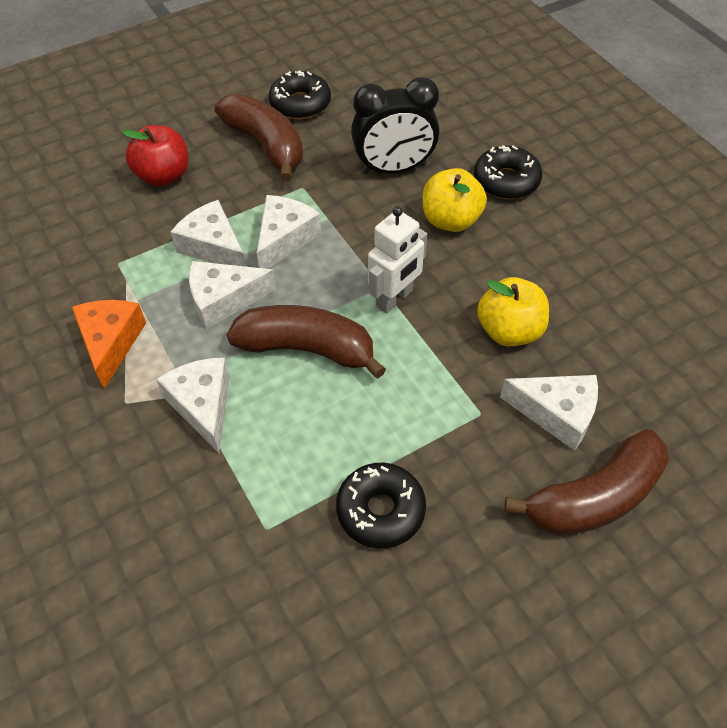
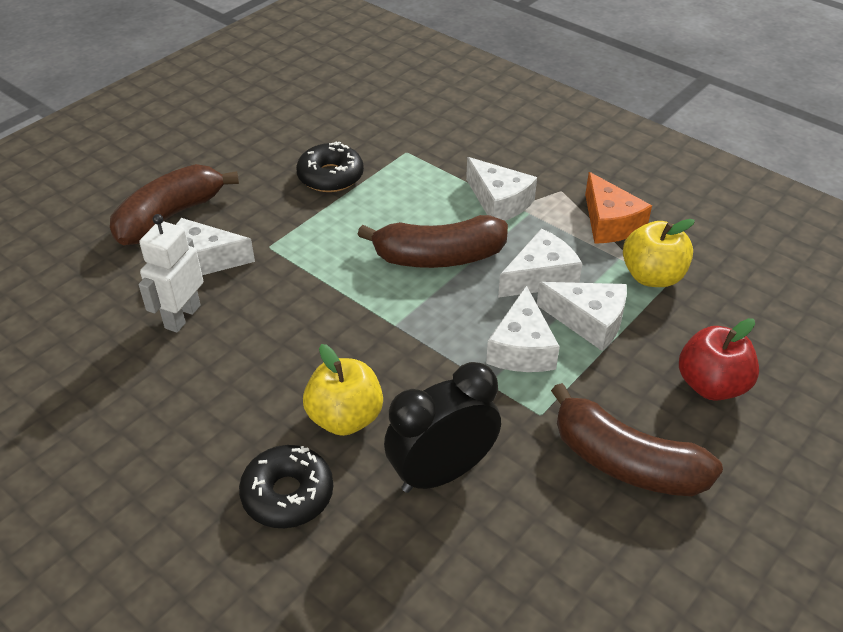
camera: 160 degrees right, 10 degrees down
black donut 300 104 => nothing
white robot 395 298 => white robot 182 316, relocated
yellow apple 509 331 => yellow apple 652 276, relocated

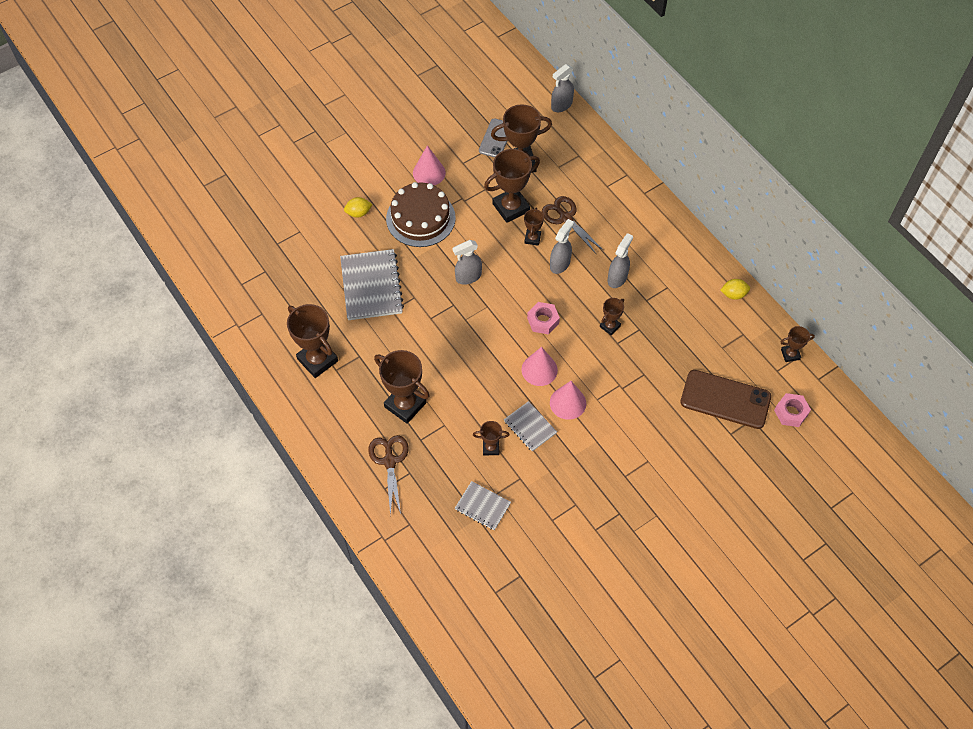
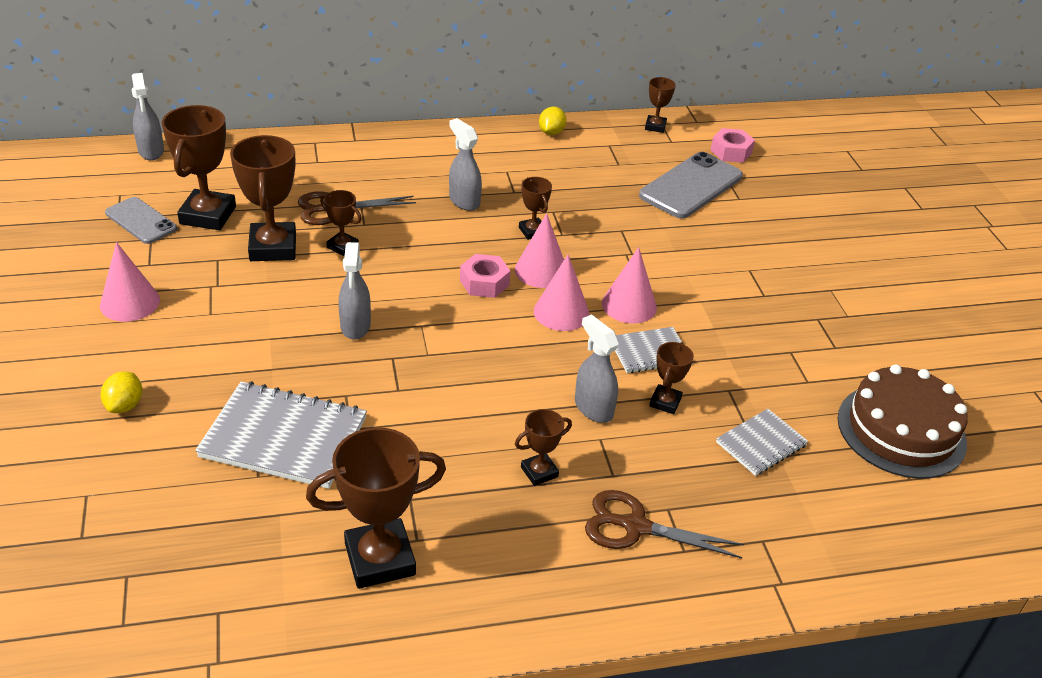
camera: 70 degrees left, 20 degrees down
nothing => pink cone 541 271
brown cake 420 218 => brown cake 901 430, relocated
grey spray bottle 560 264 => grey spray bottle 593 408, relocated
brown phone 725 399 => grey phone 691 186
brown trophy 405 405 => brown trophy 539 472, x0.52

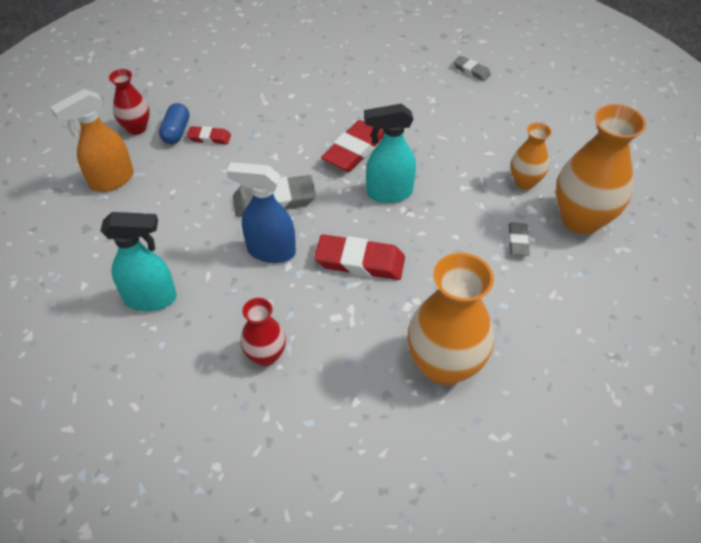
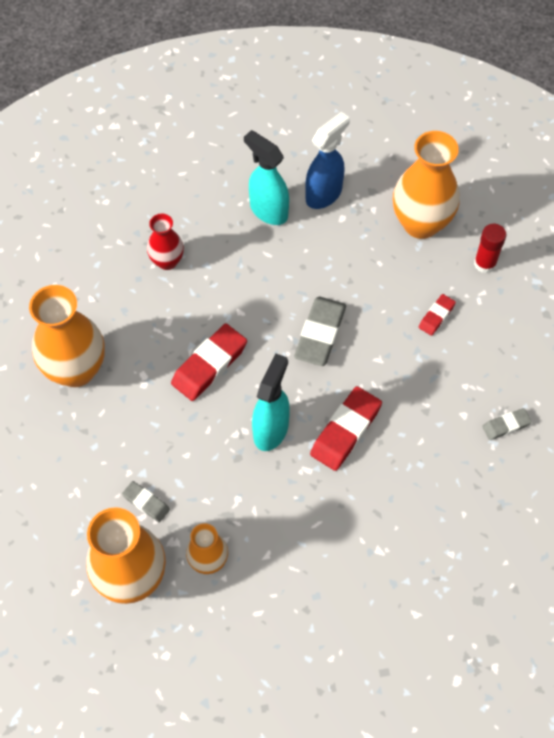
camera: 120 degrees right, 10 degrees up
blue capsule 176 132 => nothing
blue spray bottle 270 251 => blue spray bottle 324 194, relocated
grey eraser 471 71 => grey eraser 506 425, relocated
orange spray bottle 111 180 => orange vase 421 223
red vase 136 128 => red glue stick 485 263
turquoise spray bottle 151 298 => turquoise spray bottle 268 211, 105 degrees clockwise
red eraser 354 150 => red eraser 345 431, 60 degrees clockwise

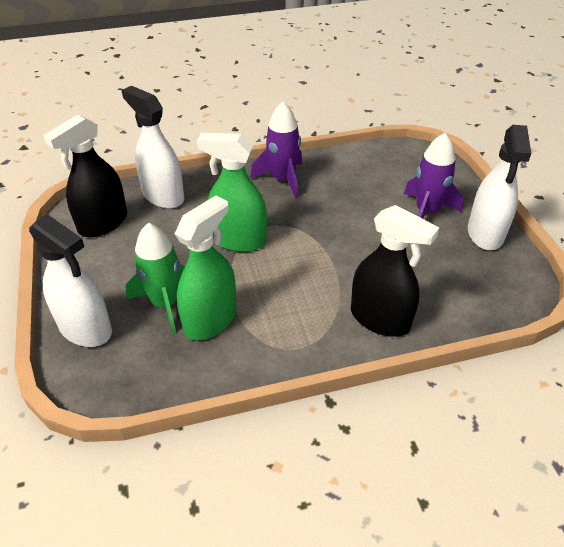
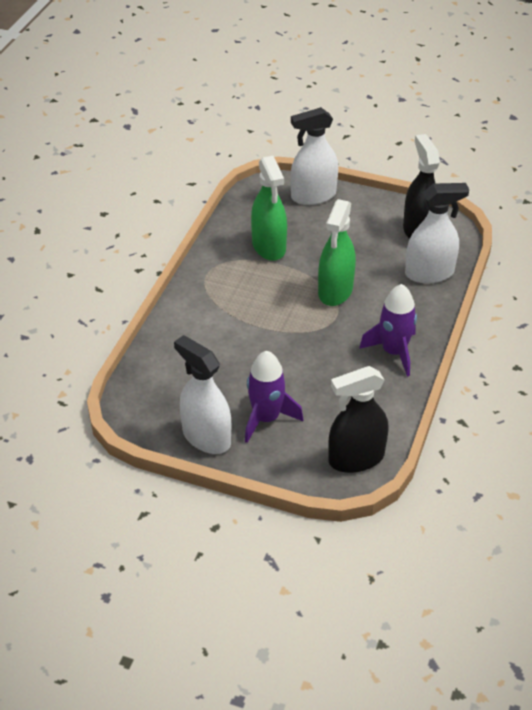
camera: 125 degrees right, 0 degrees up
green rocket 165 303 => nothing
black spray bottle 380 319 => black spray bottle 356 458, relocated
green spray bottle 238 240 => green spray bottle 335 291, 150 degrees clockwise

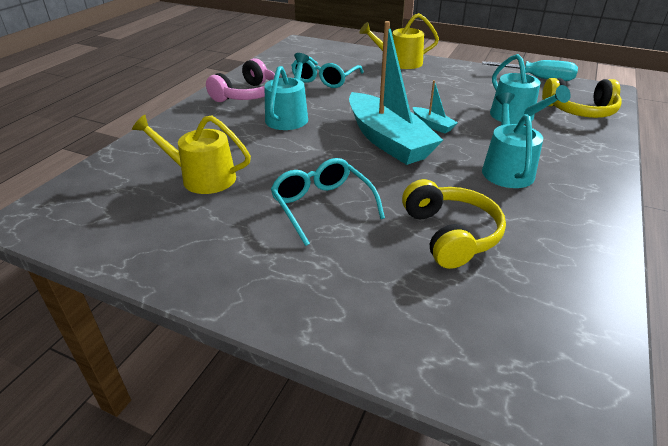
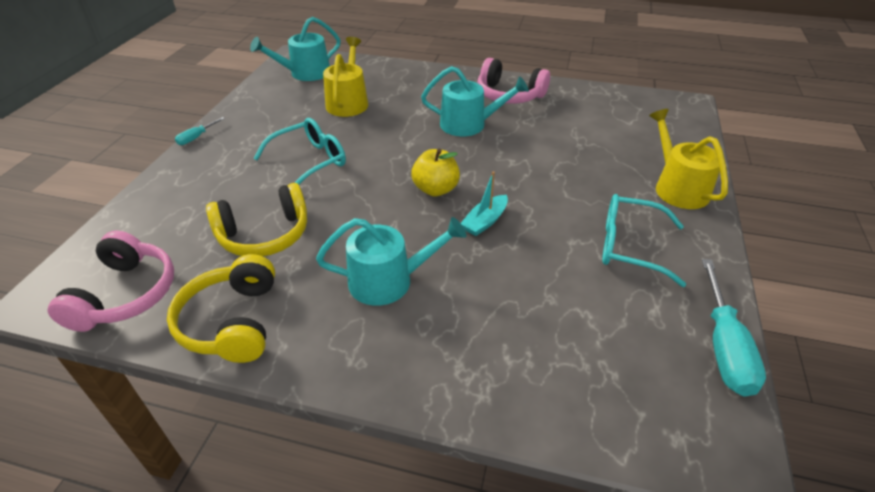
camera: 80 degrees right, 5 degrees up
nothing => pink headphones 125 294
nothing => turquoise screwdriver 196 138
turquoise glasses 324 79 => turquoise glasses 629 246, relocated
turquoise watering can 516 117 => turquoise watering can 305 73, relocated
yellow headphones 580 111 => yellow headphones 232 322, relocated
turquoise boat 387 140 => yellow apple 435 189

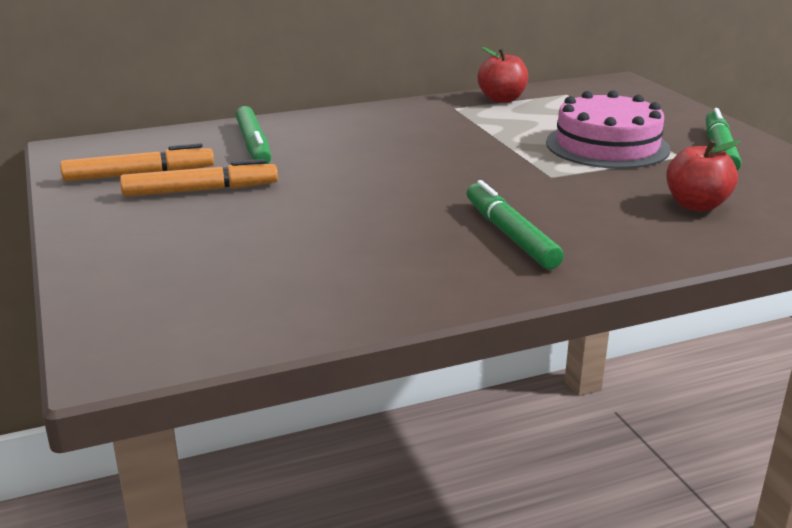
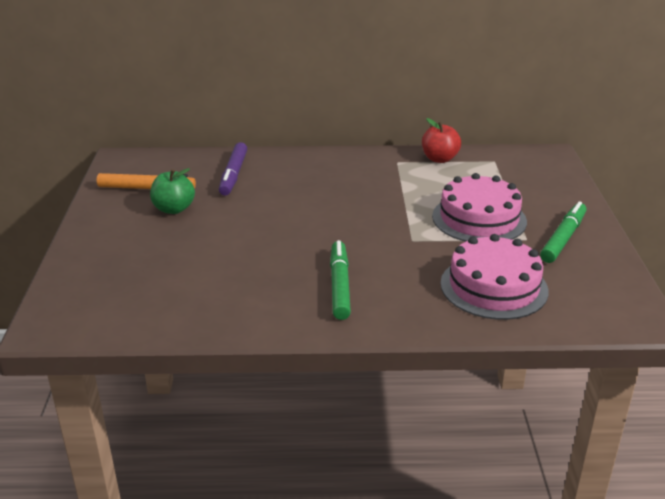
camera: 20 degrees right, 5 degrees up
orange marker 200 190 => green apple 174 209
red apple 696 205 => pink cake 494 287
green marker 254 145 => purple marker 234 174

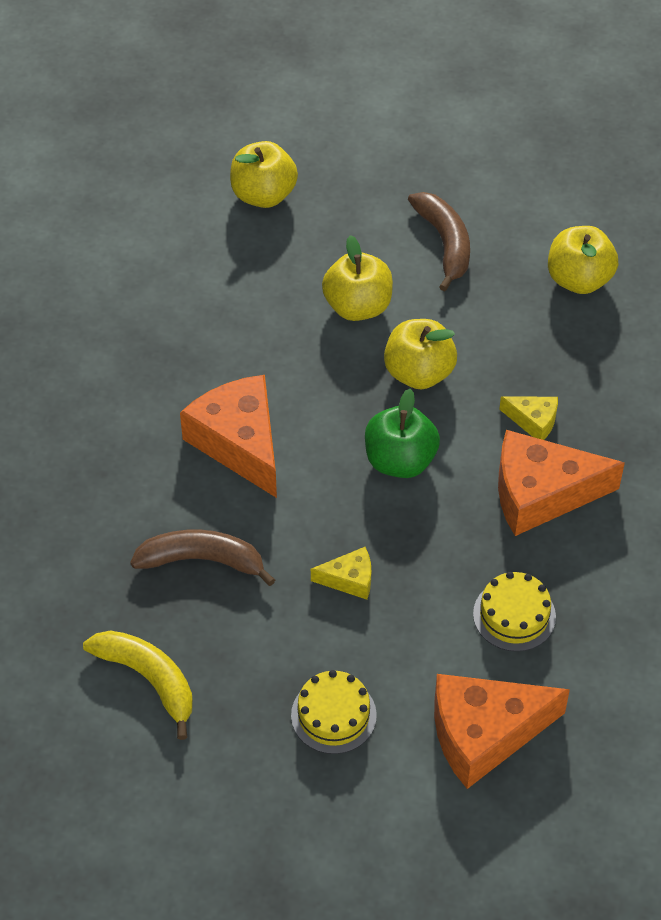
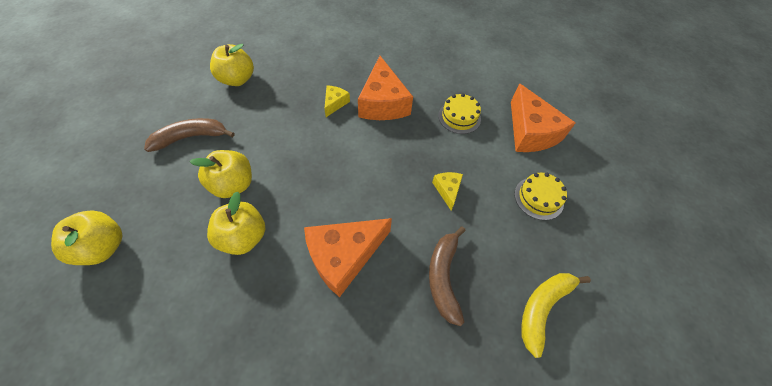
camera: 95 degrees left, 5 degrees up
green apple 400 461 => nothing
yellow apple 419 373 => yellow apple 244 237, relocated

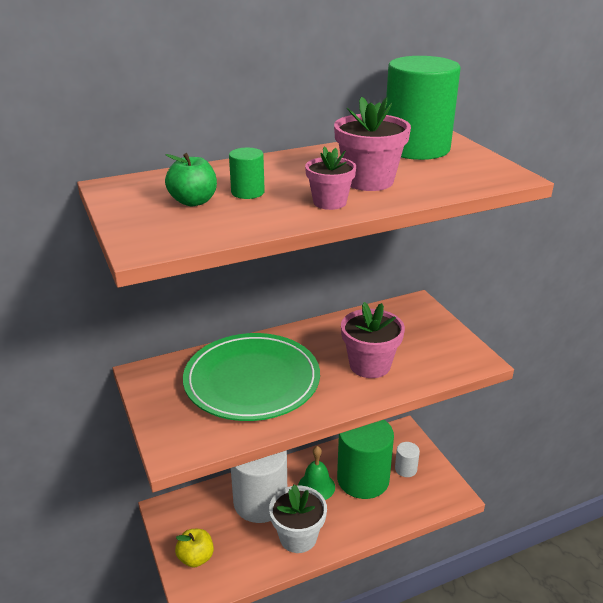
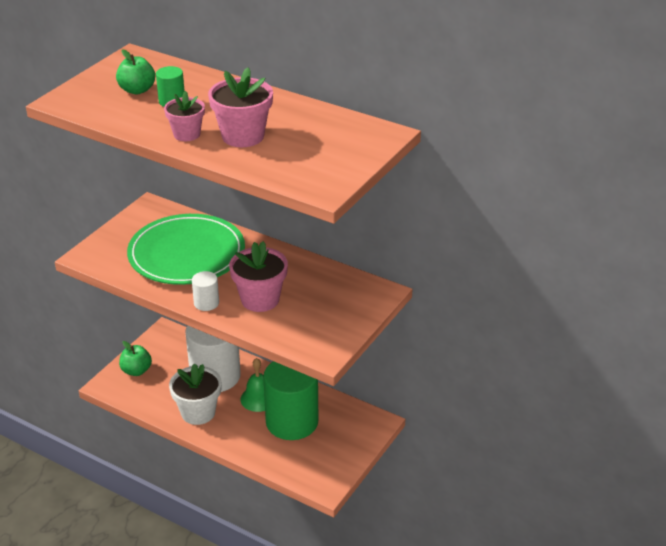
camera: 55 degrees right, 5 degrees up
green cylinder 416 148 => nothing
white cylinder 405 469 => white cylinder 206 303, relocated
yellow apple 196 558 => green apple 136 371

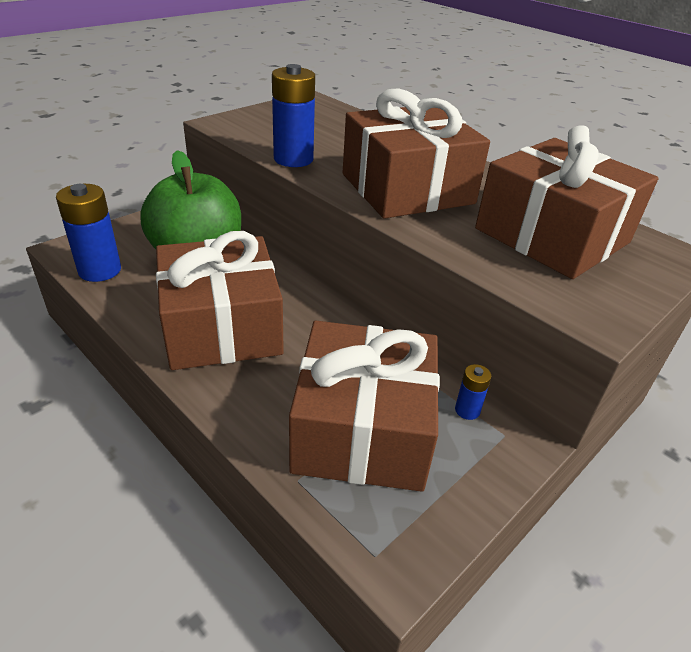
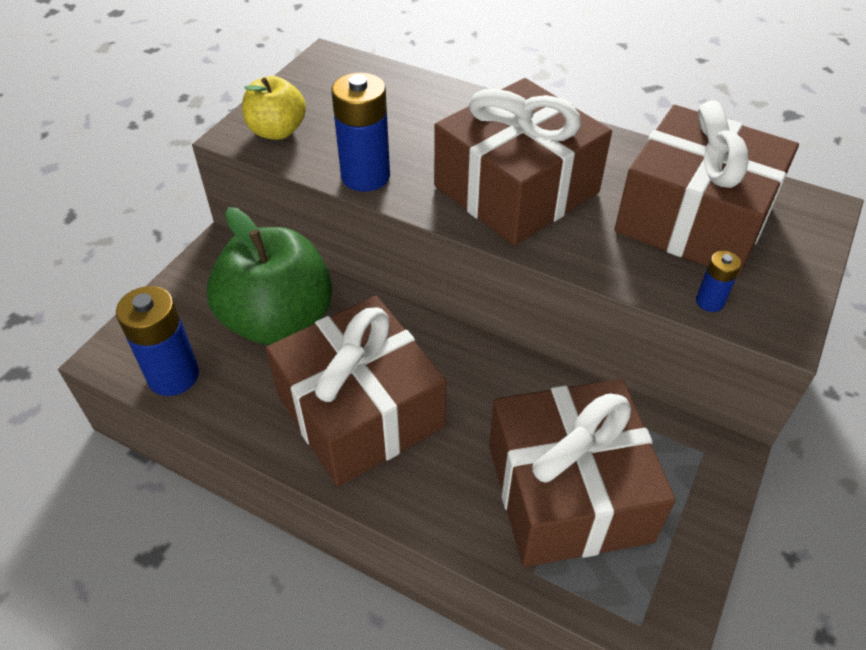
camera: 15 degrees left, 10 degrees up
nothing => yellow apple 277 131
blue battery 467 410 => blue battery 709 302, relocated

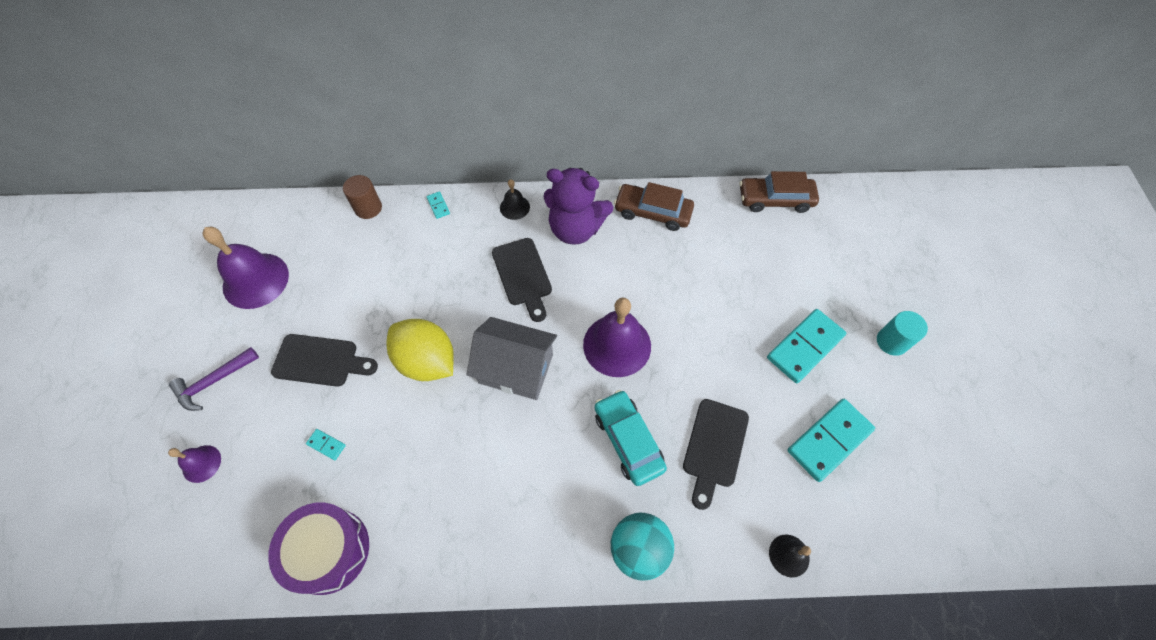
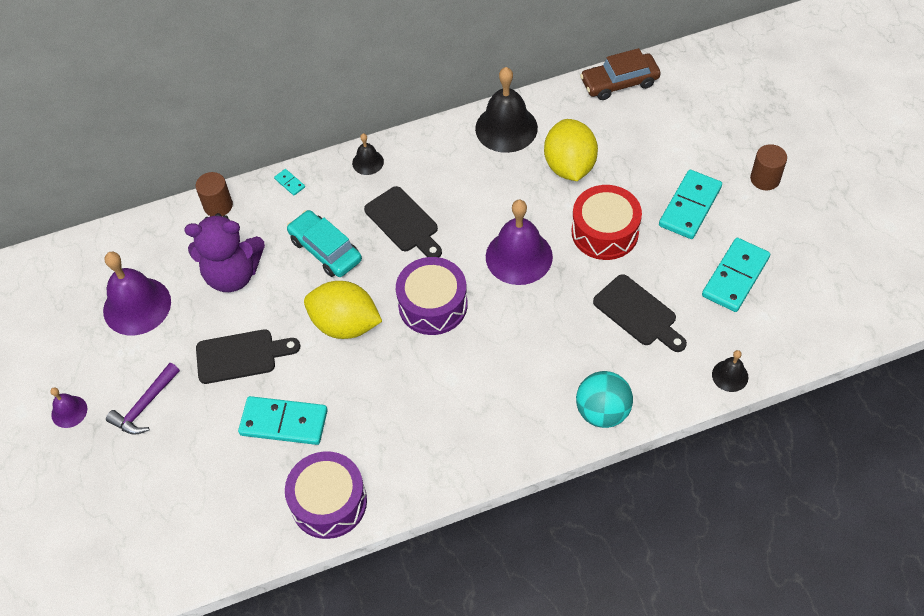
camera: 15 degrees left, 5 degrees down
nothing => yellow lemon 569 166
nothing => red drum 605 232
purple bell 201 463 => purple bell 69 411, relocated
purple teddy bear 575 229 => purple teddy bear 233 274, relocated
turquoise car 628 440 => turquoise car 325 250, relocated
grey house 516 368 => purple drum 433 305
brown car 652 212 => black bell 506 128
turquoise cylinder 891 341 => brown cylinder 765 179
black cutting board 714 447 => black cutting board 638 313, 45 degrees counterclockwise
turquoise domino 326 445 => turquoise domino 284 422, x2.34

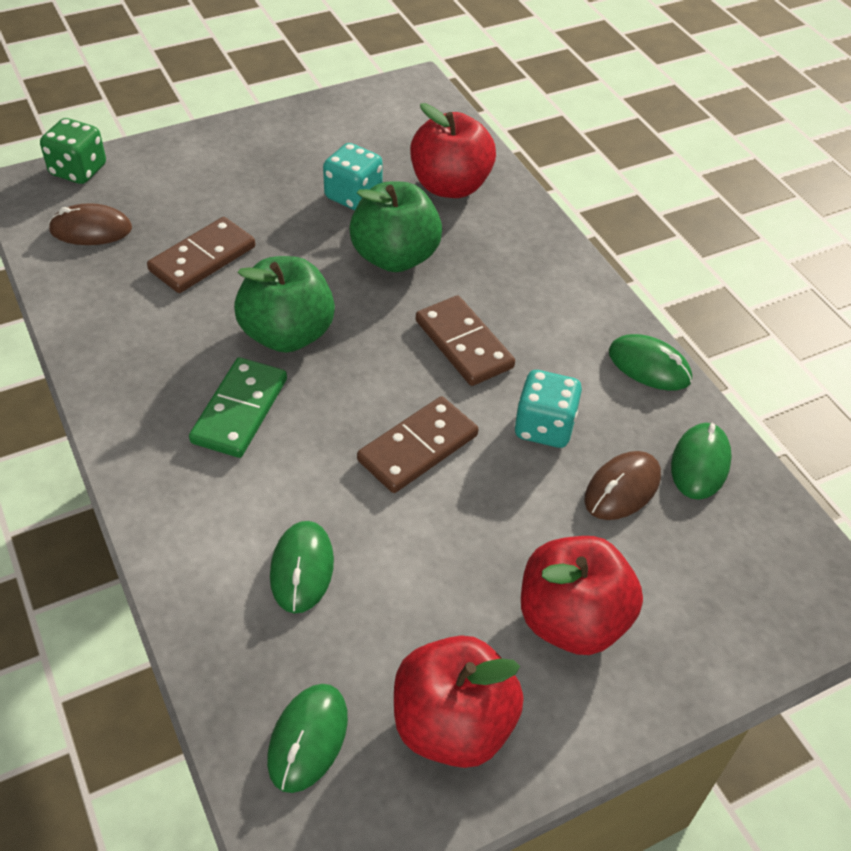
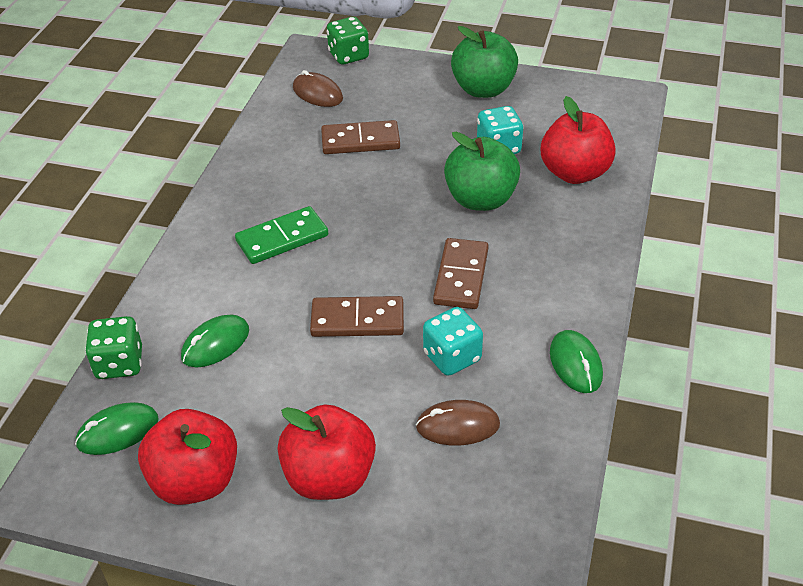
camera: 45 degrees right, 5 degrees down
green mouse 700 463 => nothing
nothing => green dice 119 363
green apple 287 334 => green apple 483 89, relocated

